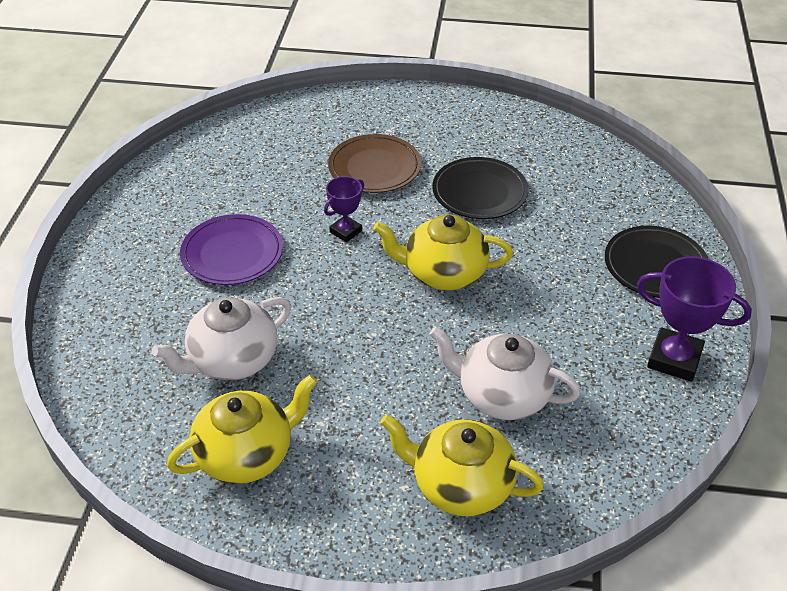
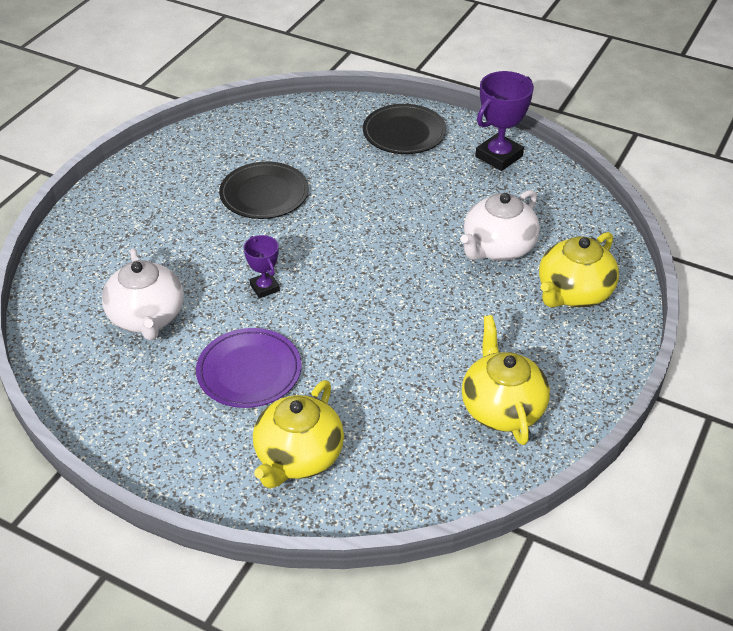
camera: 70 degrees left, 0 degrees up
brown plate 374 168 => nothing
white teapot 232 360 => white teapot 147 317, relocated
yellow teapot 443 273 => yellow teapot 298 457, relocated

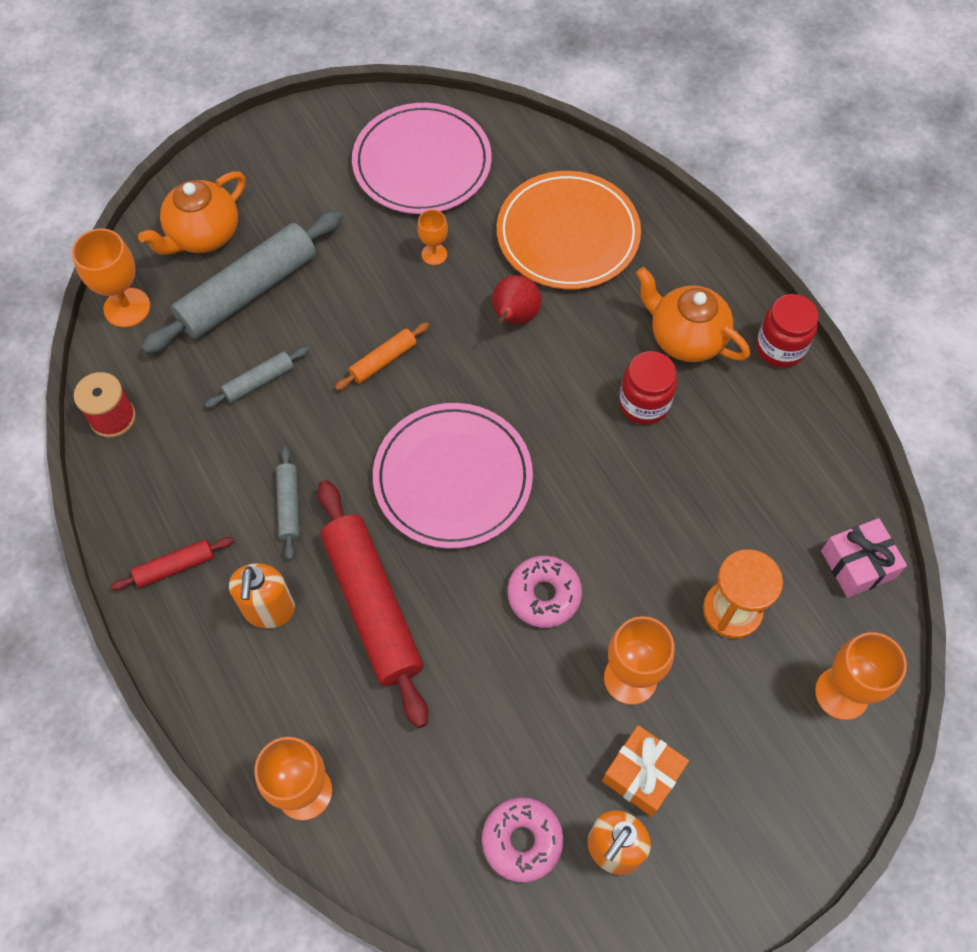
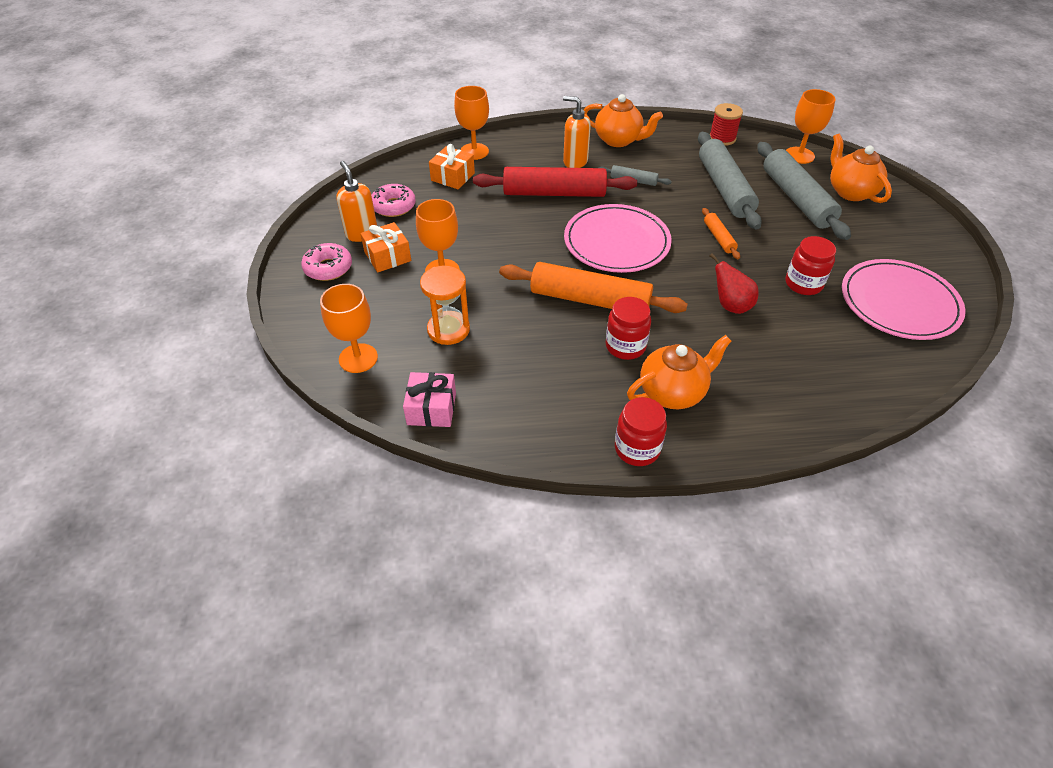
camera: 115 degrees right, 15 degrees down
orange plate 568 234 => nothing
nothing => orange gift 452 177
nothing => orange rolling pin 590 300
pink donut 544 595 => pink donut 328 268, relocated
red rolling pin 175 567 => orange teapot 618 140
orange goblet 434 254 => red jar 803 284
grey rolling pin 259 381 => grey rolling pin 724 188, x2.14

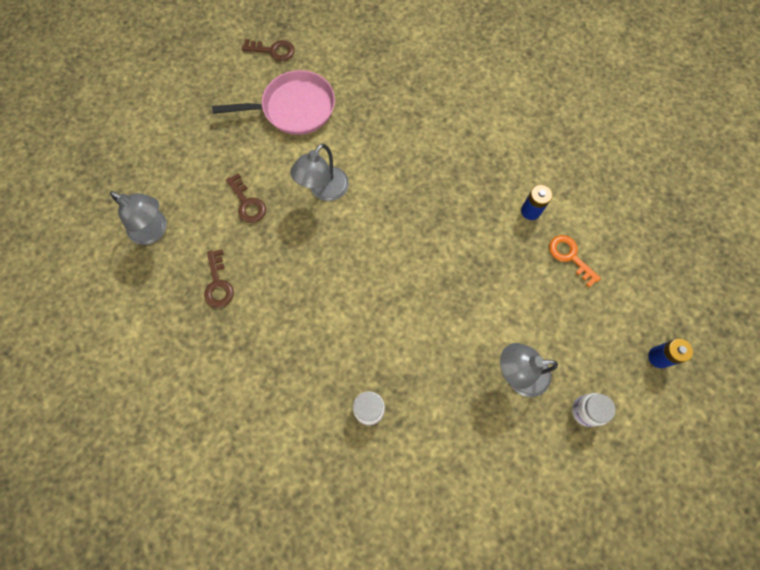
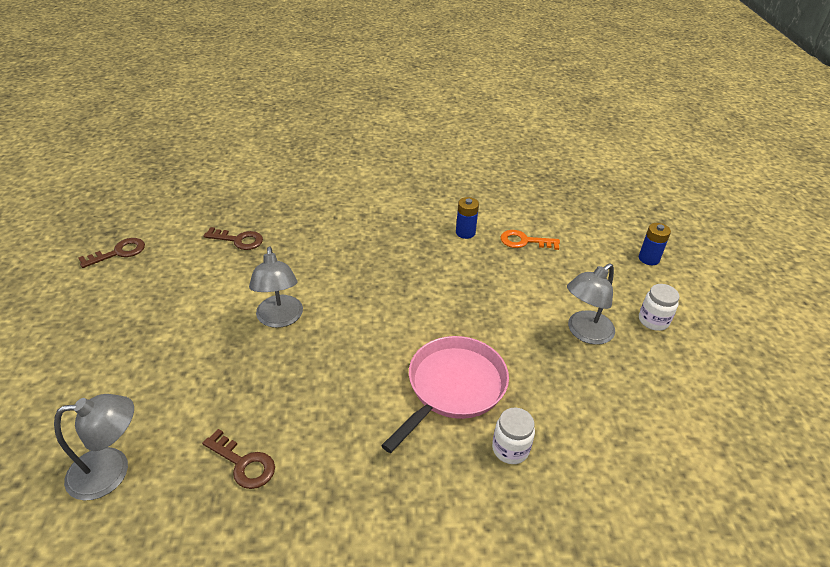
camera: 45 degrees left, 30 degrees down
pink pan 294 108 => pink pan 453 387, relocated
brown key 247 203 => brown key 238 240, relocated

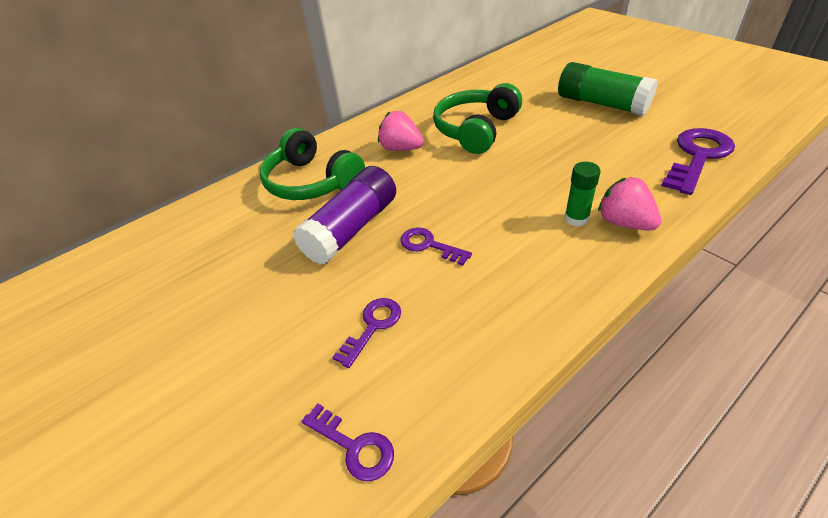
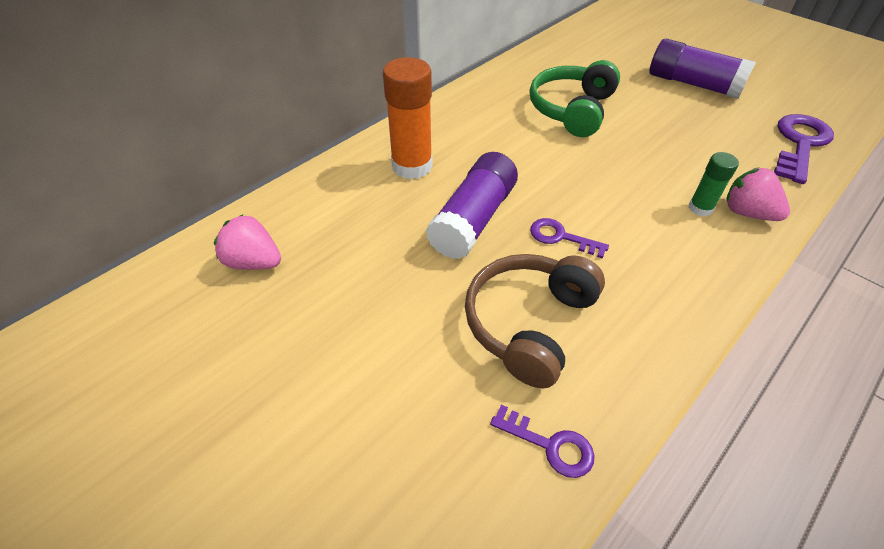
camera: 10 degrees left, 5 degrees up
pink strawberry 401 148 => pink strawberry 254 262, relocated
green headphones 312 181 => orange glue stick 412 166
purple key 373 326 => brown headphones 529 324
green glue stick 601 104 => purple glue stick 693 84

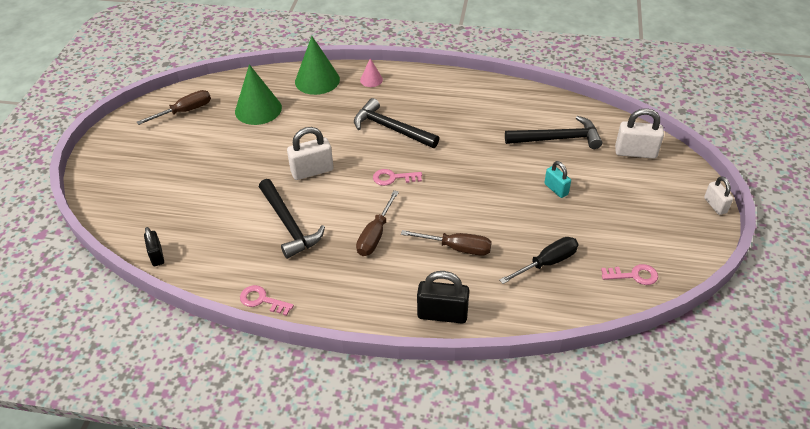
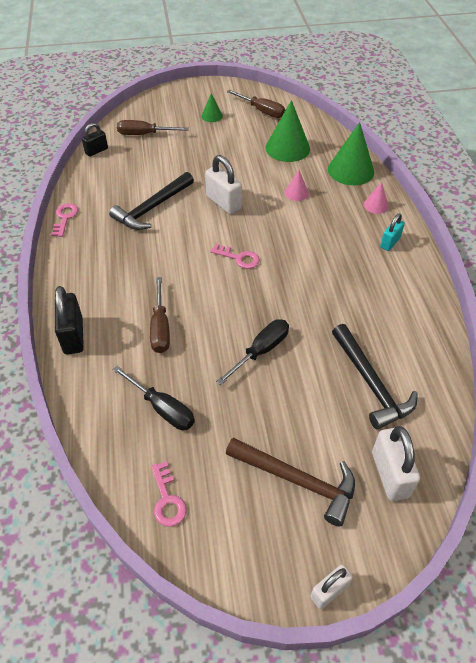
camera: 70 degrees right, 5 degrees up
black hammer 391 128 => nothing
nothing => green cone 212 116
nothing => black screwdriver 261 351
nothing => brown hammer 297 481
nothing => pink cone 296 193
brown screwdriver 375 235 => brown screwdriver 144 134, relocated
turquoise padlock 556 189 => turquoise padlock 390 242, relocated
pink key 393 178 => pink key 238 258, 135 degrees clockwise

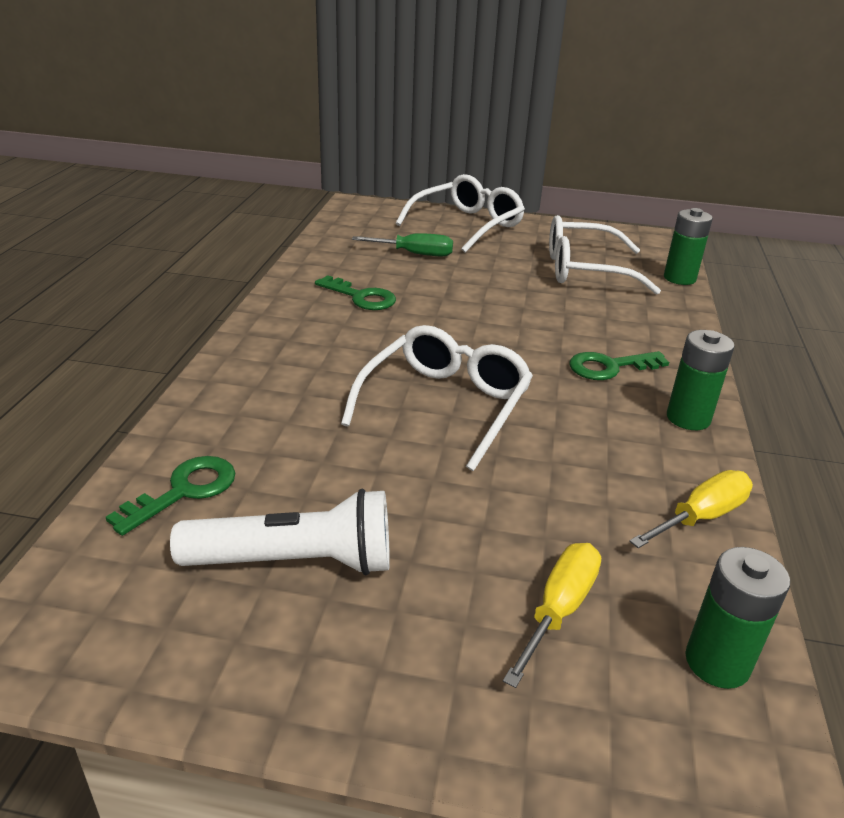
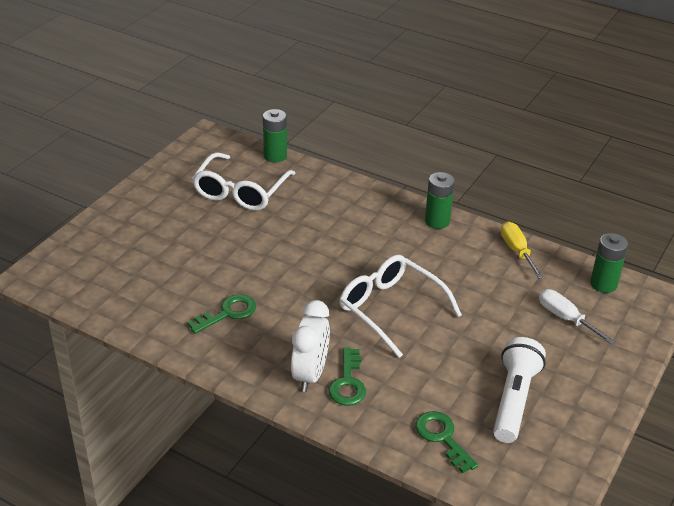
camera: 70 degrees left, 5 degrees up
green screwdriver 415 254 => nothing
white glasses 467 225 => nothing
nothing => white clock 310 374
green key 609 367 => green key 348 383, relocated
yellow screwdriver 559 609 => white screwdriver 566 318

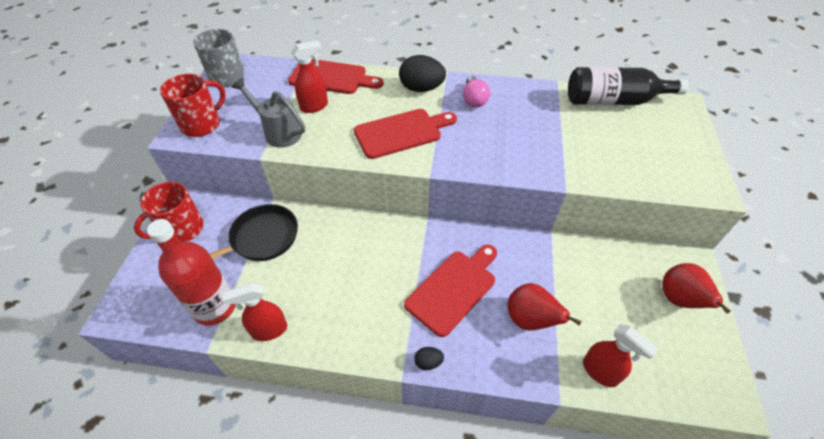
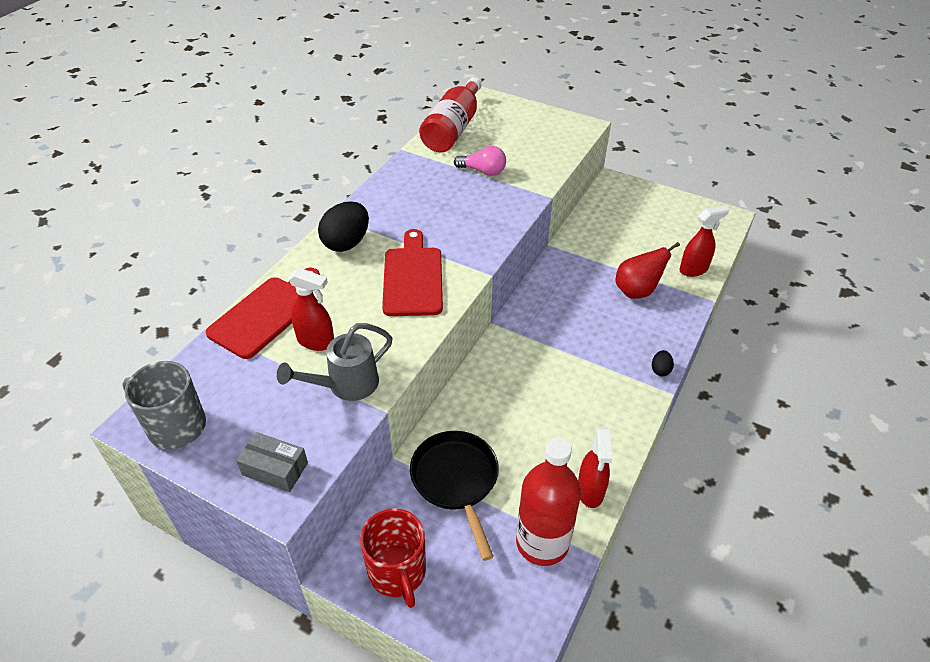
camera: 70 degrees left, 5 degrees down
red cutting board 453 289 => nothing
red pear 679 300 => nothing
pink light bulb 474 99 => pink light bulb 483 171, relocated
red mug 202 124 => grey box 275 469
black bottle 614 101 => red bottle 453 129
red spray bottle 314 106 => red spray bottle 316 341, 120 degrees clockwise

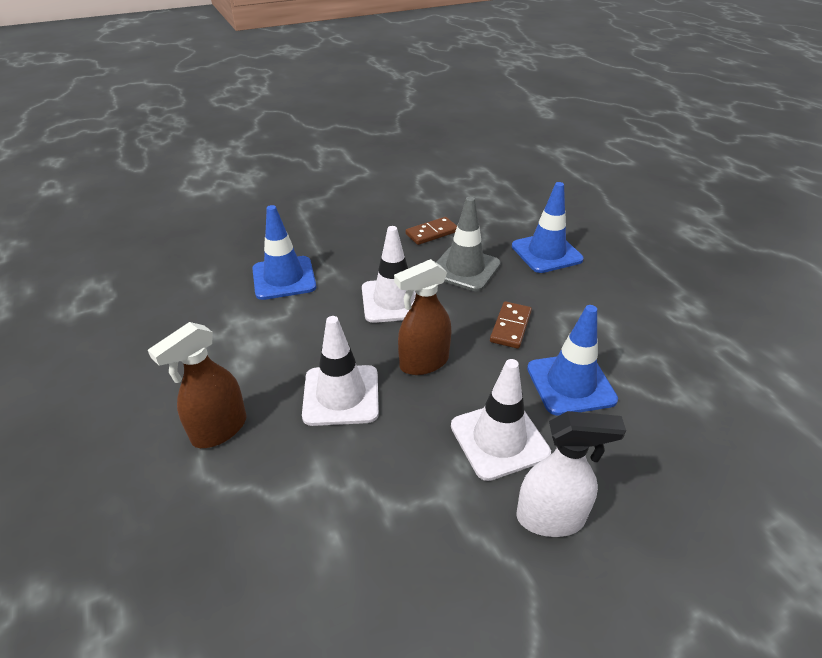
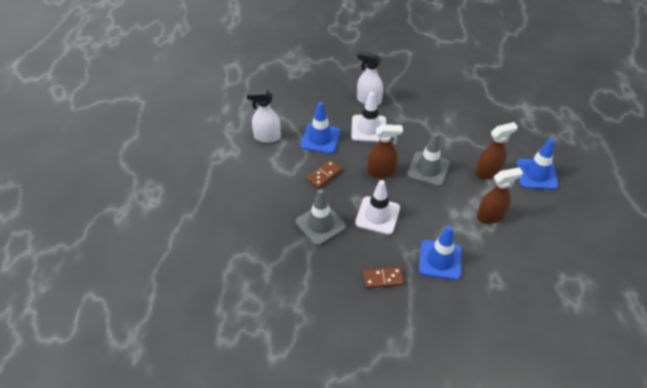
camera: 155 degrees left, 10 degrees up
nothing => white spray bottle 267 137
nothing => brown spray bottle 490 216
brown domino 432 233 => brown domino 383 278, relocated
blue traffic cone 546 253 => blue traffic cone 536 174, relocated
white traffic cone 341 395 => grey traffic cone 428 169

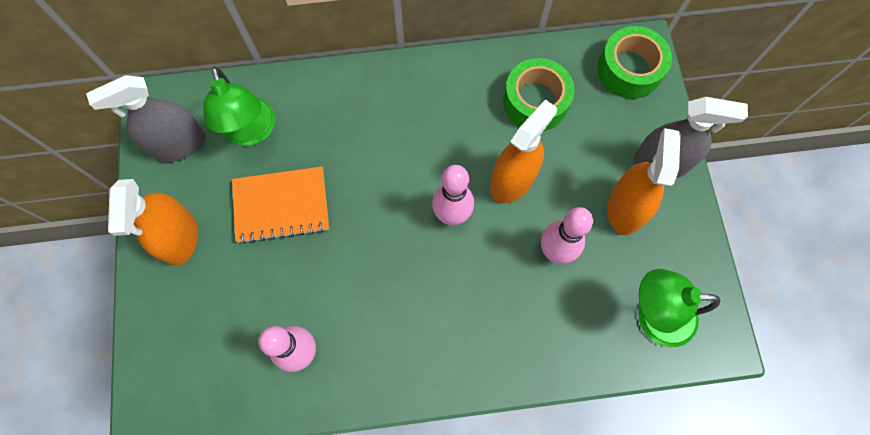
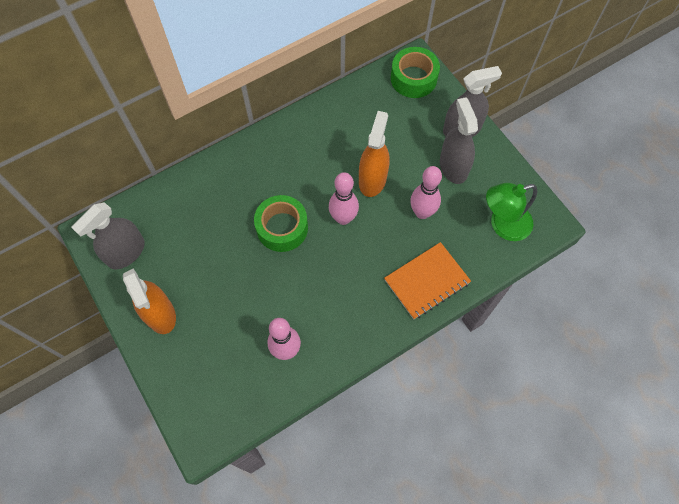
camera: 25 degrees left, 5 degrees down
green lamp 251 132 => nothing
orange notebook 281 206 => orange notebook 427 281, relocated
green tape 535 101 => green tape 282 228, relocated
orange spray bottle 625 208 => grey spray bottle 453 167

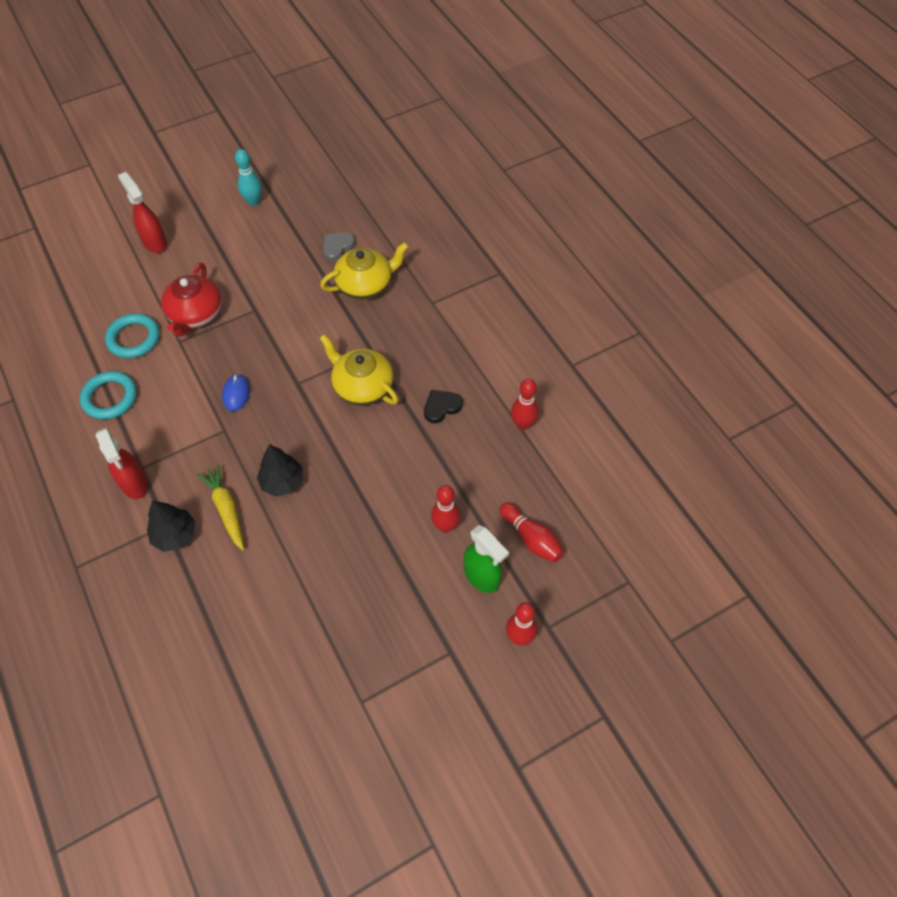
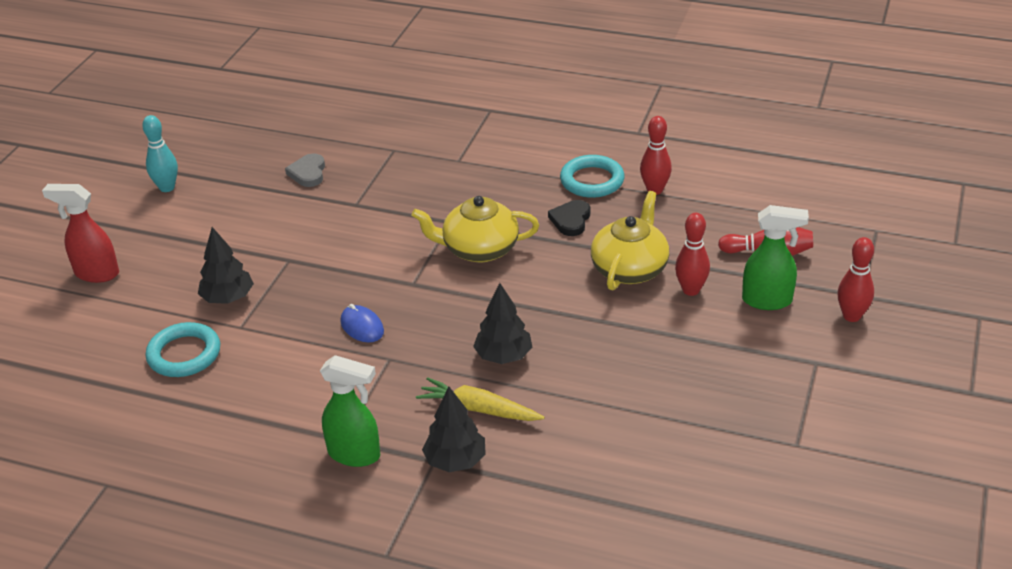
camera: 40 degrees left, 20 degrees down
turquoise ring 110 397 => turquoise ring 592 181, relocated
yellow teapot 365 285 => yellow teapot 630 268, relocated
red teapot 195 314 => black tree 228 298
red spray bottle 135 484 => green spray bottle 355 454

